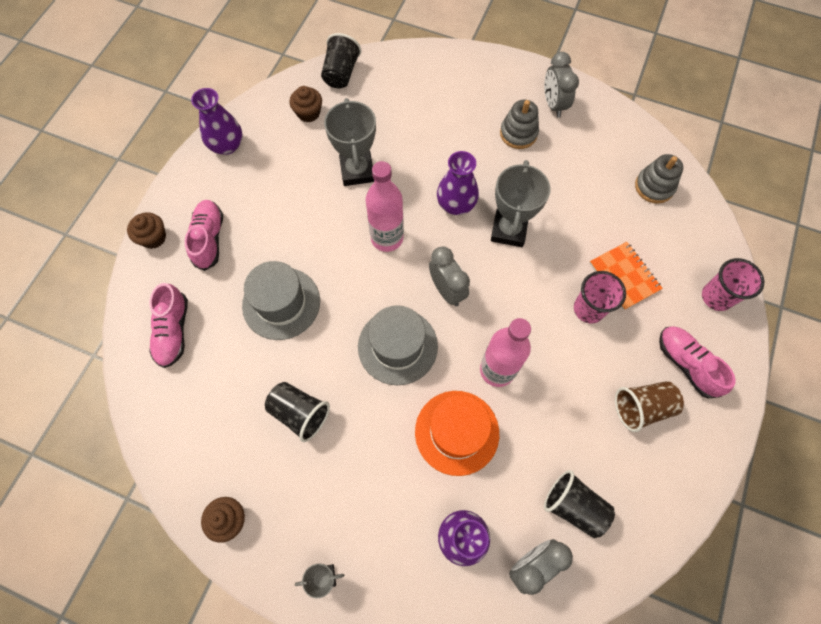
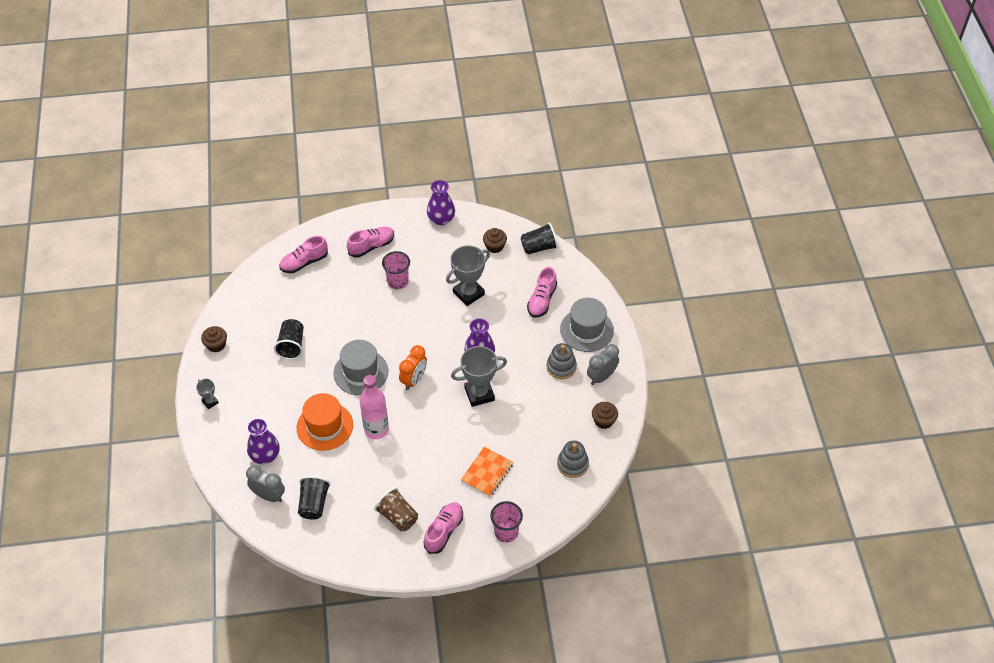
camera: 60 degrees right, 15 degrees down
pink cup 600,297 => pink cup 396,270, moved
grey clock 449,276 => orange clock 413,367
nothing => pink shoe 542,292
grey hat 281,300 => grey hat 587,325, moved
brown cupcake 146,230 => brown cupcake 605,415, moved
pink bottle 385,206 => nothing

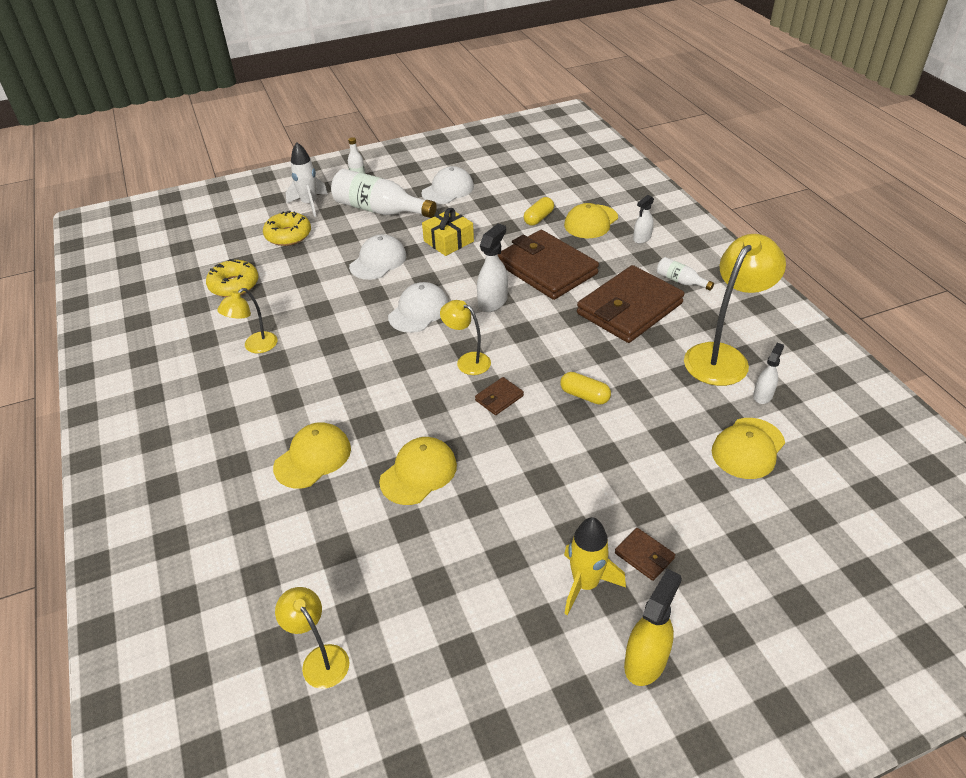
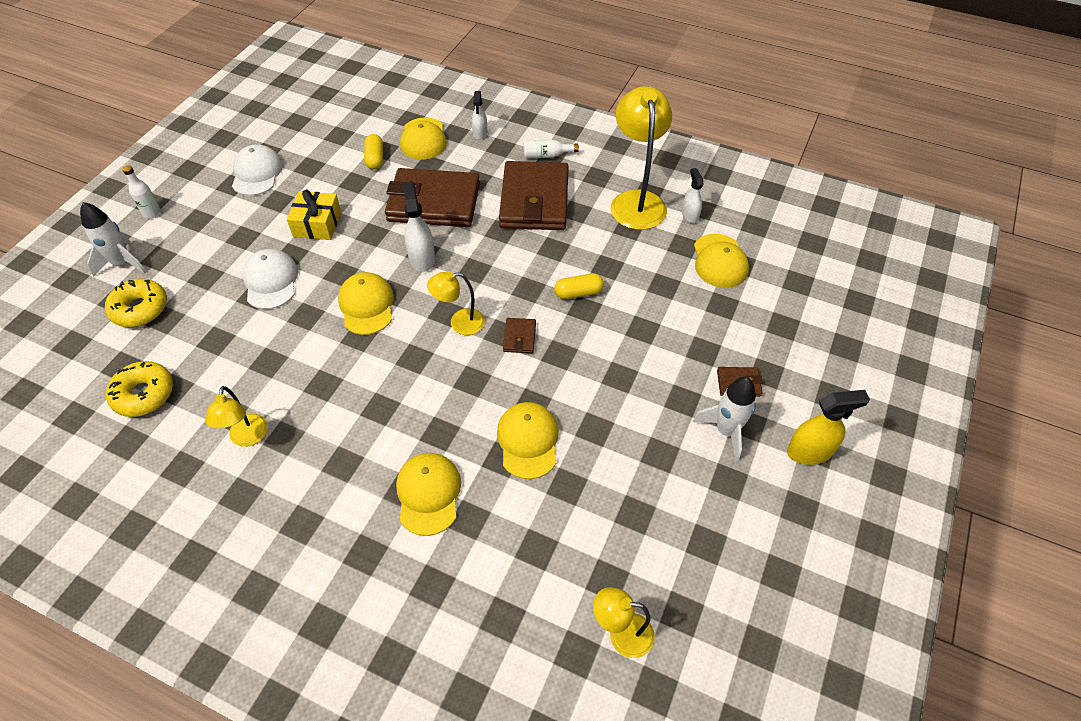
camera: 45 degrees left, 10 degrees up
white cap 418,307 => yellow cap 366,303
yellow rocket 595,566 => white rocket 724,419
yellow spray bottle 653,627 => yellow spray bottle 828,427, 90 degrees clockwise
white bottle 384,193 => nothing

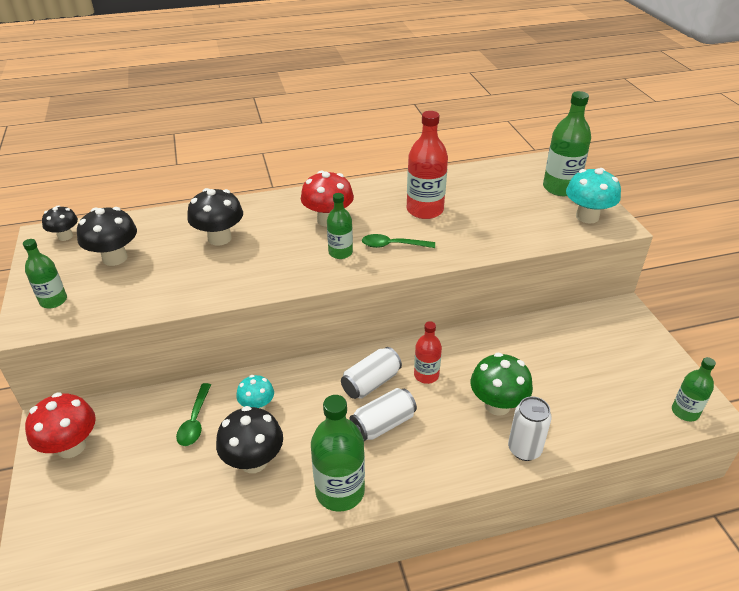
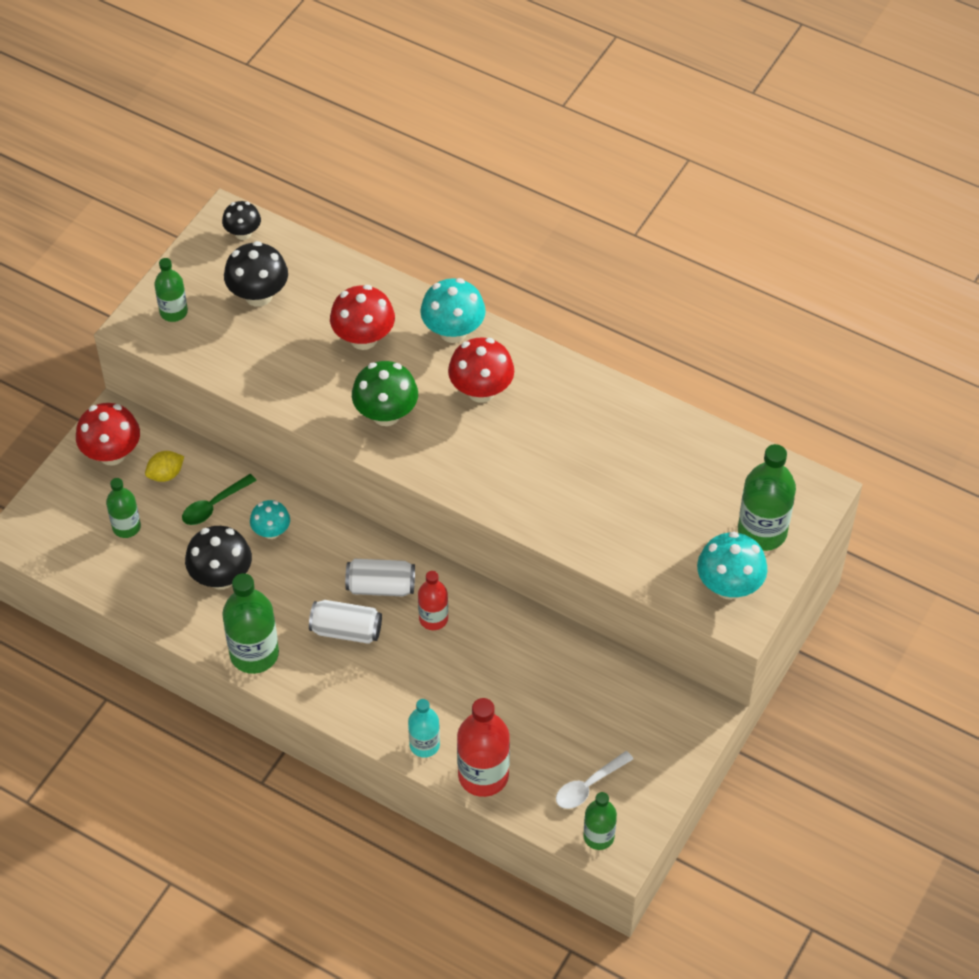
camera: 45 degrees right, 15 degrees up
green bottle 340,226 => green bottle 123,508, moved
nothing => yellow lemon 164,466
black mushroom 215,217 => red mushroom 362,317
green mushroom 502,384 => green mushroom 385,393, moved
white can 530,428 => turquoise bottle 424,728
nothing => turquoise mushroom 453,310
red bottle 427,165 => red bottle 483,747, moved
nothing => white spoon 594,780
green spoon 398,241 => nothing

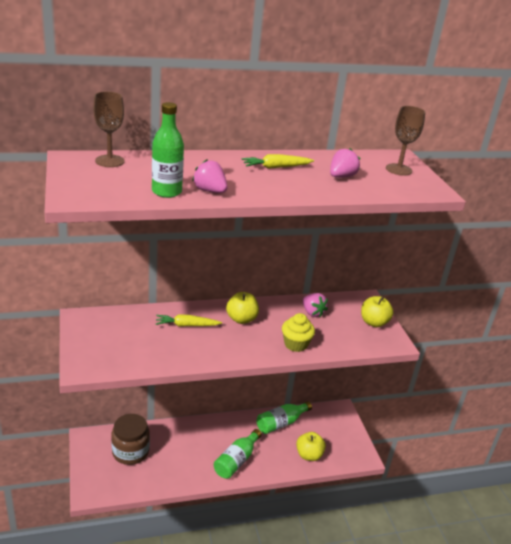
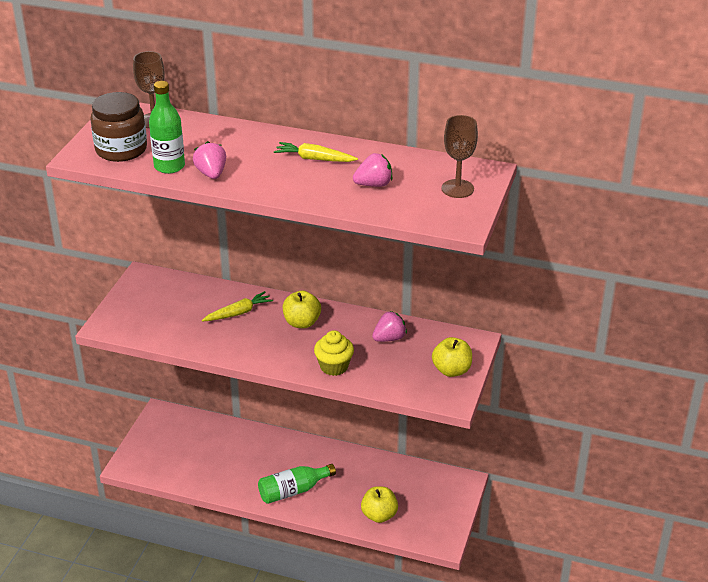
camera: 35 degrees right, 5 degrees up
brown jar 130,439 => brown jar 118,127, moved
yellow carrot 188,320 => yellow carrot 237,306, 120 degrees clockwise
pink strawberry 315,305 => pink strawberry 389,326, 120 degrees counterclockwise
green bottle 284,417 => nothing

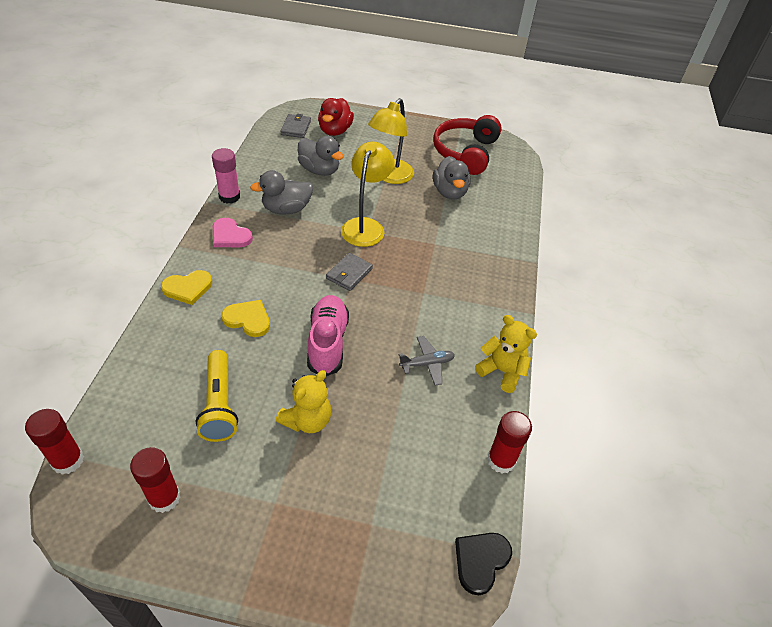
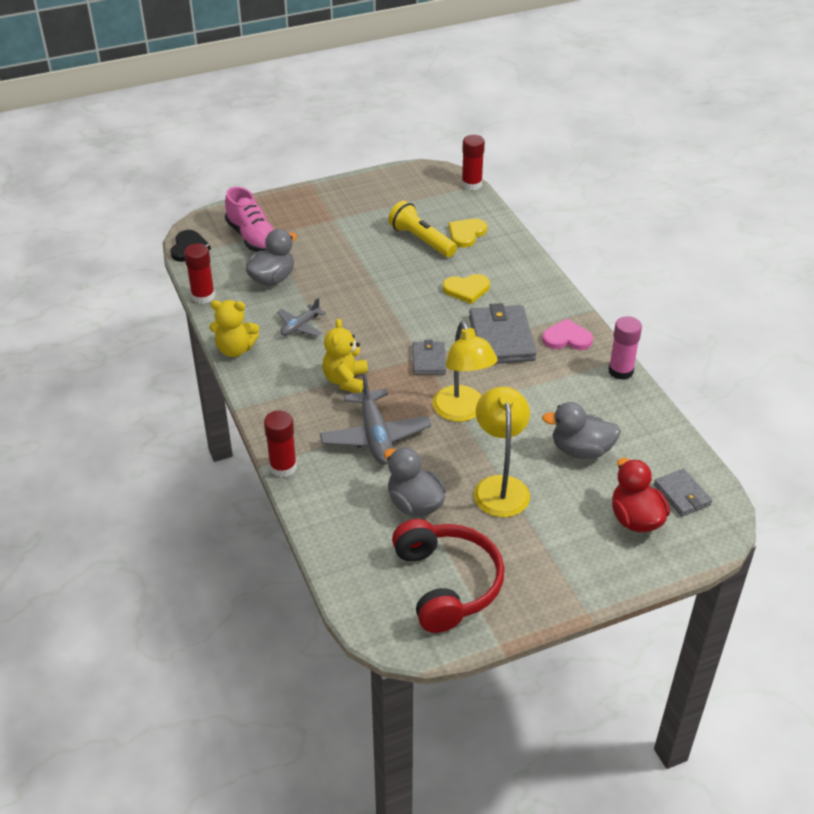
camera: 150 degrees right, 5 degrees down
pink shoe 328,335 => pink shoe 250,219, moved
grey duck 281,192 => grey duck 271,257, moved
red glue stick 155,480 => red glue stick 280,443, moved
nothing => grey plane 376,418
yellow teddy bear 303,401 => yellow teddy bear 345,355, moved
yellow heart 186,287 => yellow heart 468,233, moved
nothing => grey wallet 503,333

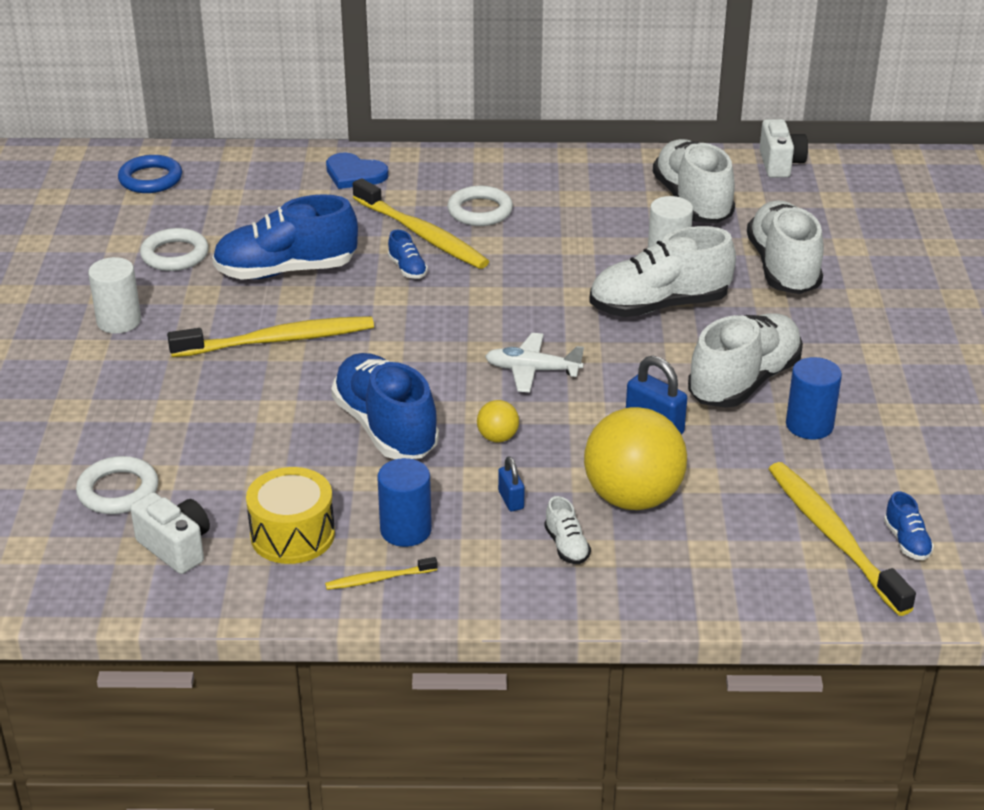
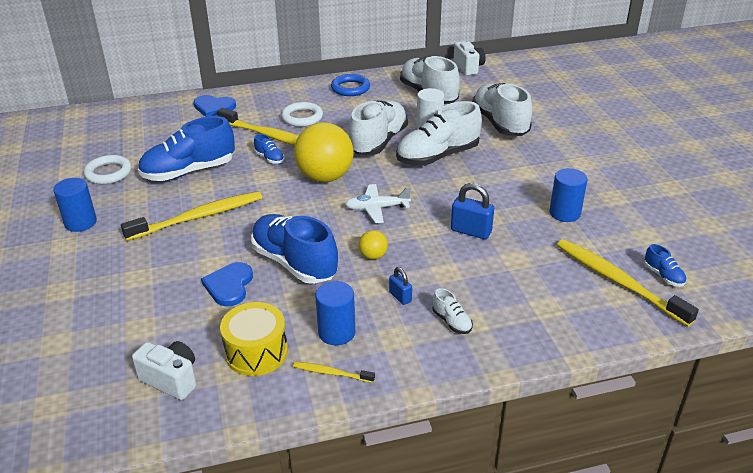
camera: 15 degrees left, 0 degrees up
white cylinder 114,295 => blue cylinder 75,205
nothing => blue heart 227,284
yellow toothbrush 381,573 => yellow toothbrush 334,372, 45 degrees clockwise
yellow ball 635,458 => yellow ball 324,152, moved
blue ring 150,174 => blue ring 350,85, moved
white shoe 745,360 => white shoe 378,127, moved
white ring 117,485 => nothing

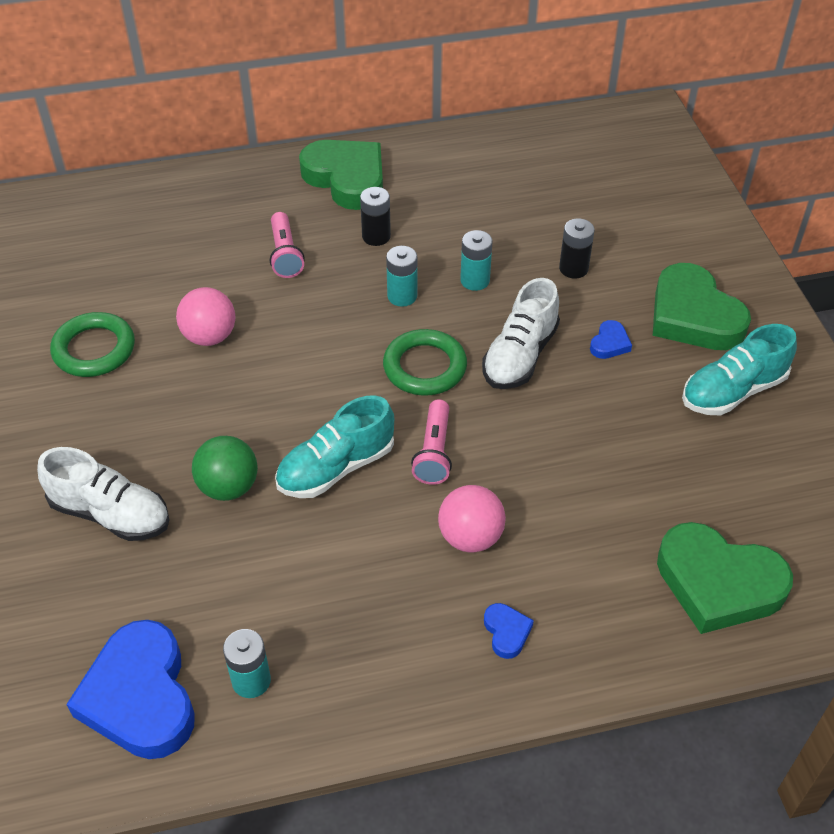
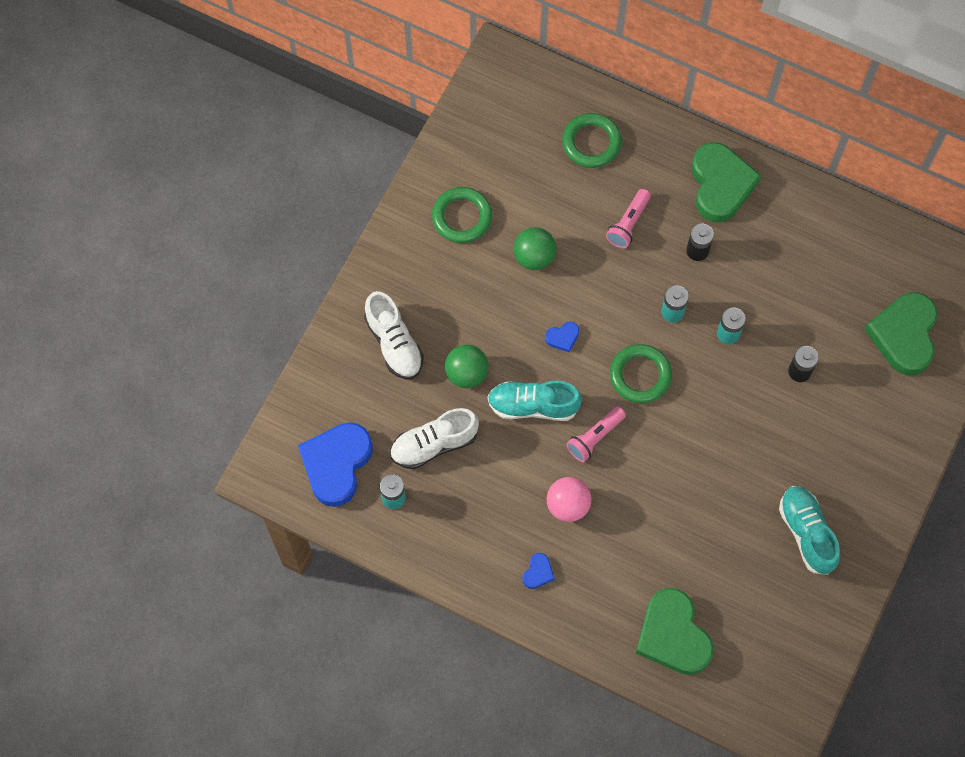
camera: 40 degrees right, 20 degrees up
white shoe 521,333 => white shoe 434,438, moved
pink ball 205,316 => green ball 534,248
blue heart 611,339 => blue heart 562,337, moved
nothing => green ring 592,140
turquoise shoe 739,370 => turquoise shoe 809,530, 60 degrees clockwise
green heart 702,306 => green heart 901,333, moved

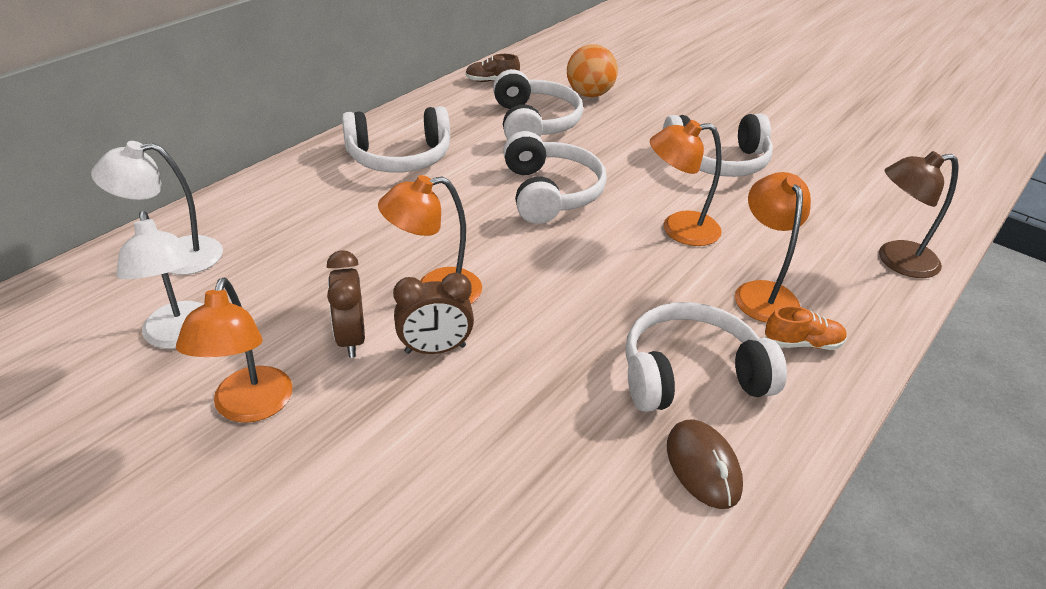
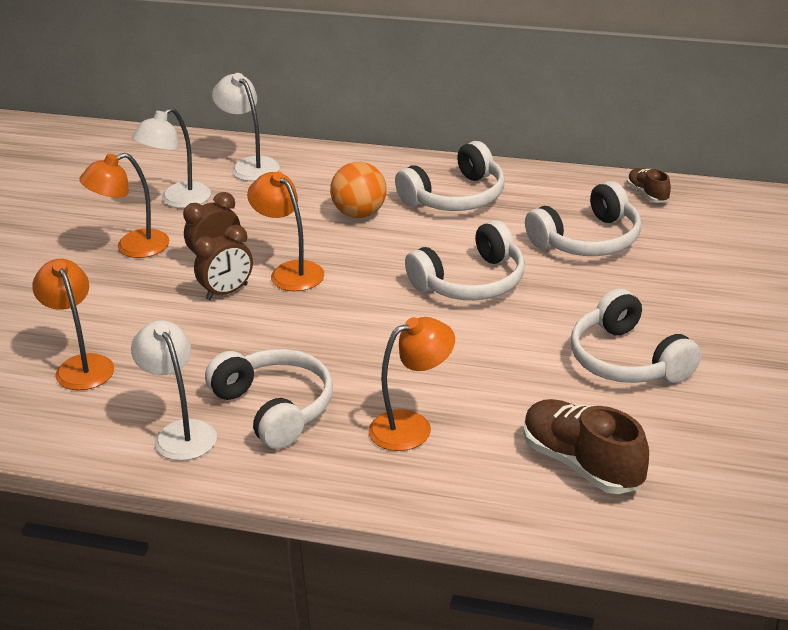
camera: 70 degrees right, 5 degrees down
orange lamp 686,183 => orange lamp 73,324, moved
brown mouse 705,464 => white lamp 174,390
brown clock 433,313 => brown clock 223,262, 90 degrees counterclockwise
orange ball 592,70 => orange ball 358,190, moved
white headphones 396,139 => white headphones 450,176, 90 degrees counterclockwise
nothing => brown shoe 586,446
orange shoe 806,328 => nothing
brown lamp 919,214 => nothing

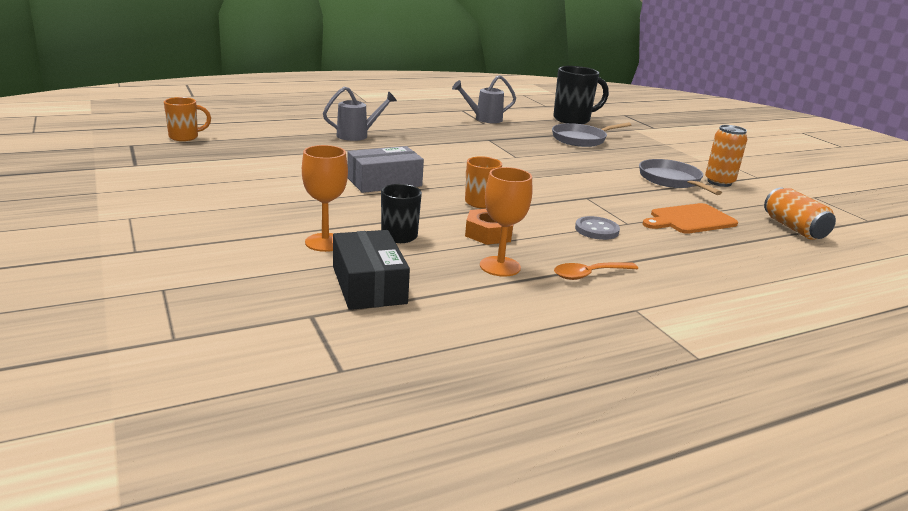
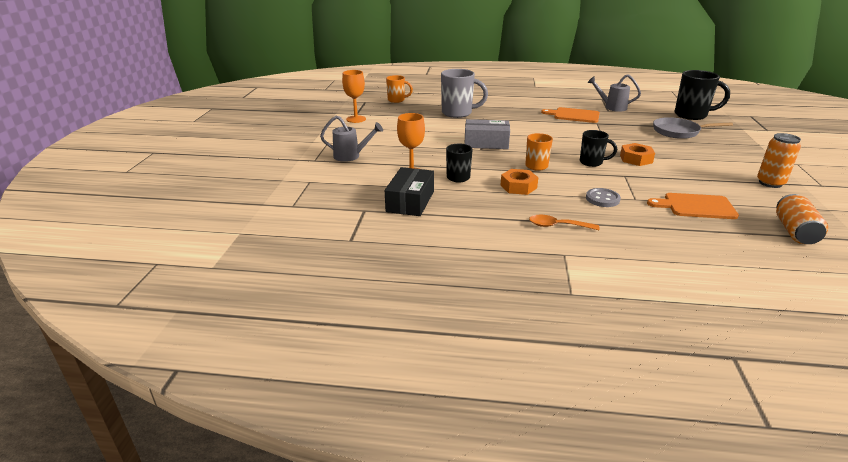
camera: 35 degrees right, 5 degrees up
grey watering can 360,113 => grey watering can 351,139, moved
orange goblet 506,222 => orange goblet 354,96, moved
nothing => grey mug 464,93
nothing => orange cutting board 570,115
nothing => black mug 598,148
nothing => orange nut 637,154
grey pan 680,177 => nothing

